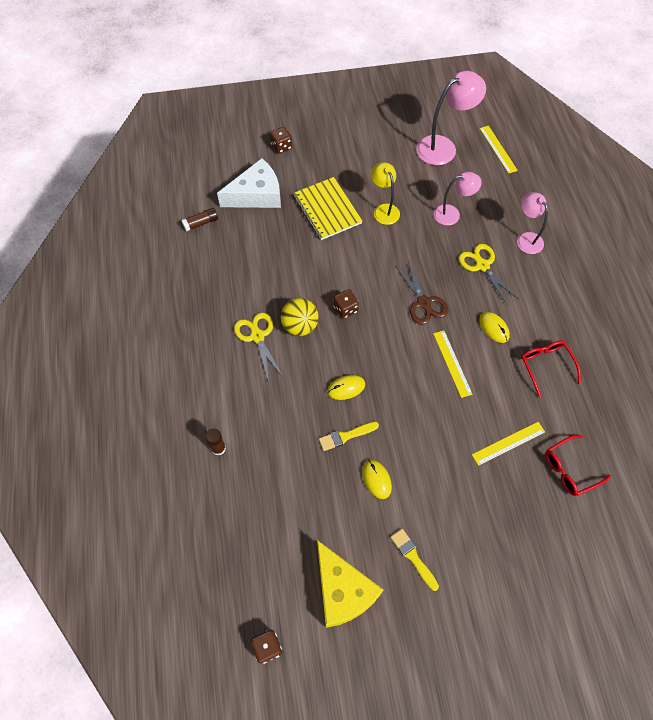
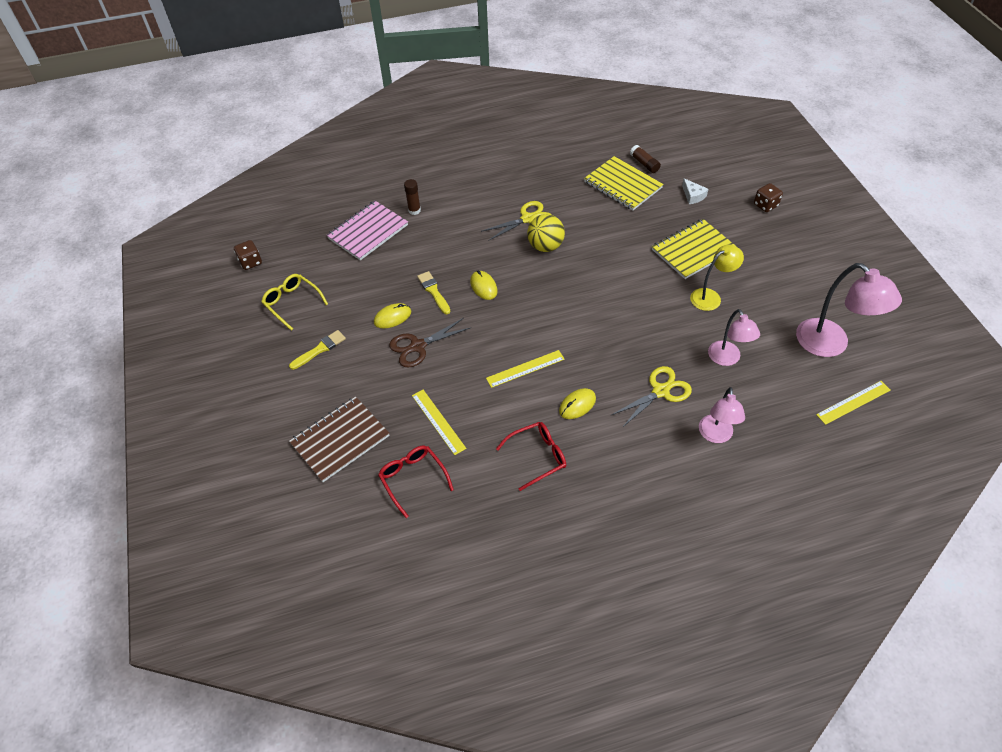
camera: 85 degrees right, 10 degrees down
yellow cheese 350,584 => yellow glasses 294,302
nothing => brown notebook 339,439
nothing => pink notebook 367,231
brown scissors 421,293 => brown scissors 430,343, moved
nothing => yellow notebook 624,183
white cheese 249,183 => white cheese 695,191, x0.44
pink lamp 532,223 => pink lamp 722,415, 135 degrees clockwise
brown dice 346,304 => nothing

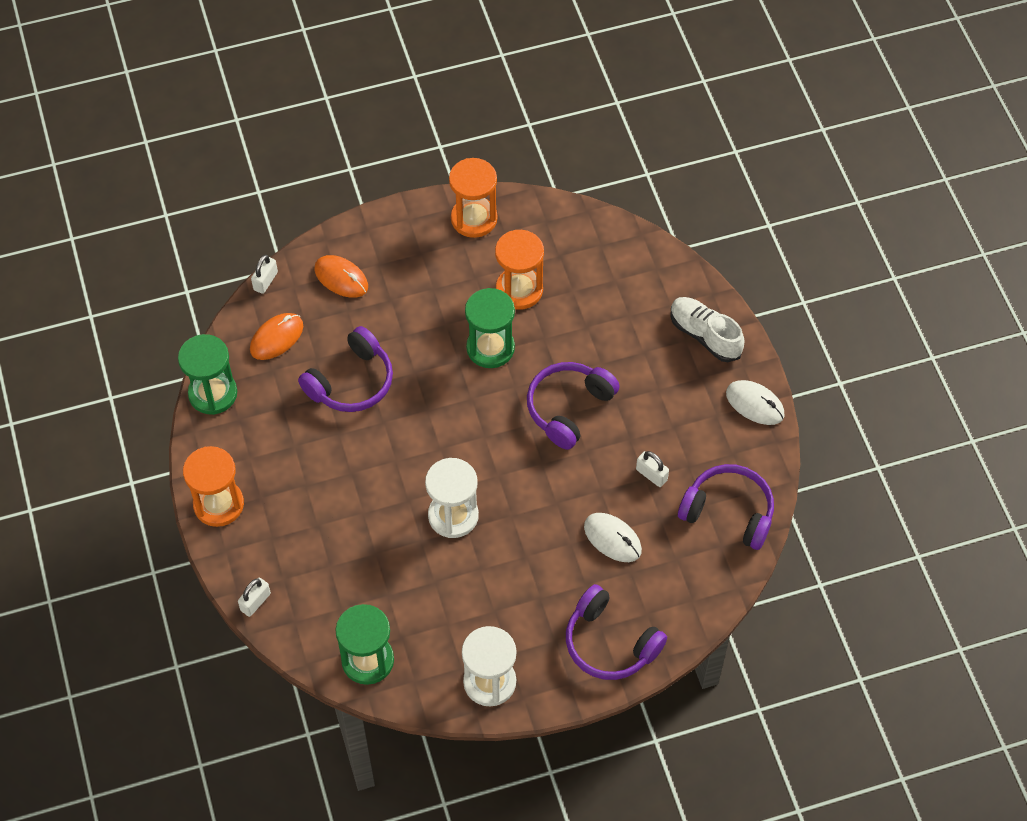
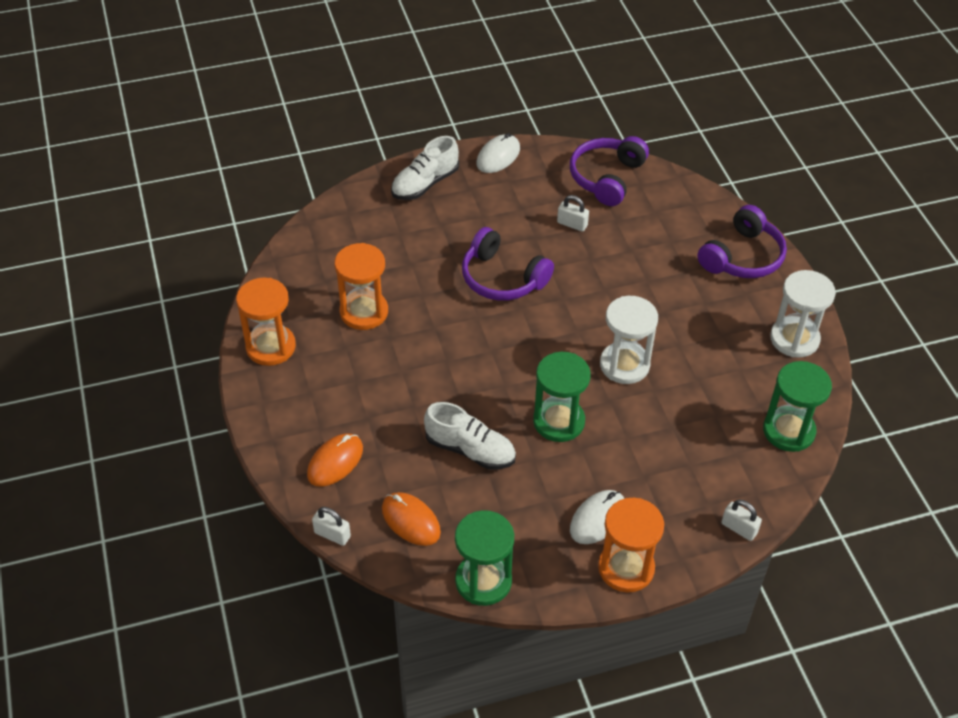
camera: 90 degrees left, 10 degrees down
purple headphones 345,369 => white shoe 470,435
green hourglass 490,328 => green hourglass 562,397, moved
white padlock 652,469 => white padlock 573,213, 75 degrees clockwise
white mouse 613,537 => white mouse 597,517, moved

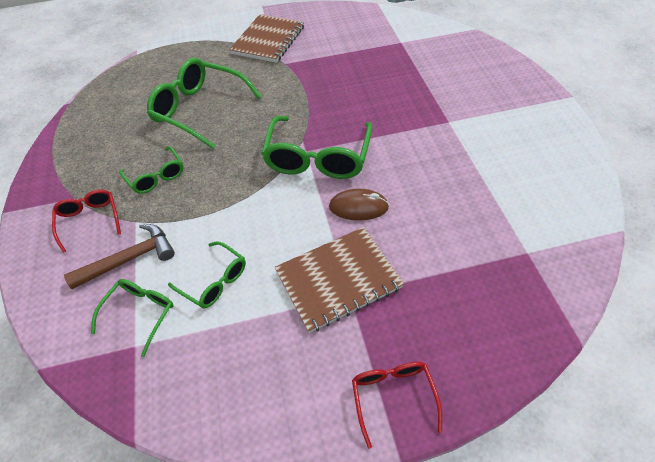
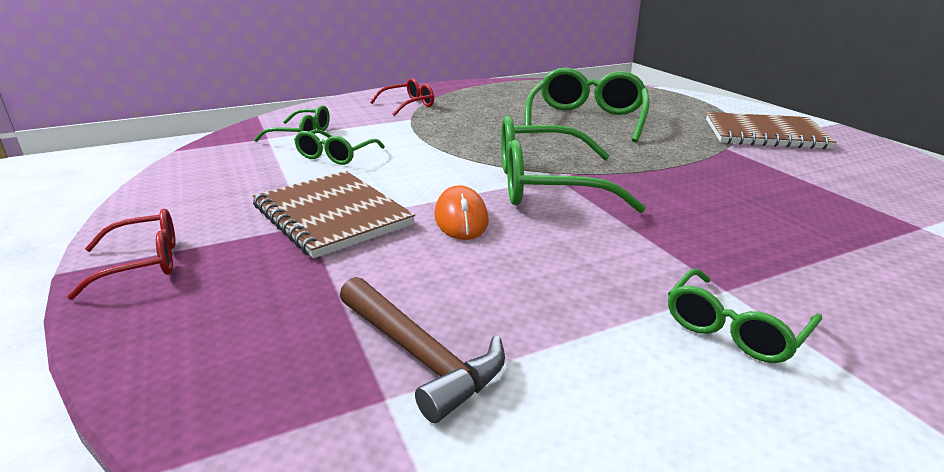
camera: 75 degrees right, 25 degrees down
brown hammer 119,256 => brown hammer 422,350, moved
brown mouse 359,205 => orange mouse 462,212
green glasses 151,170 => green glasses 745,316, moved

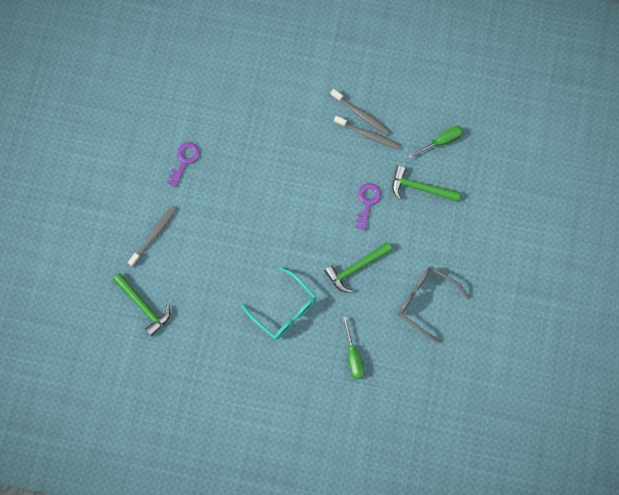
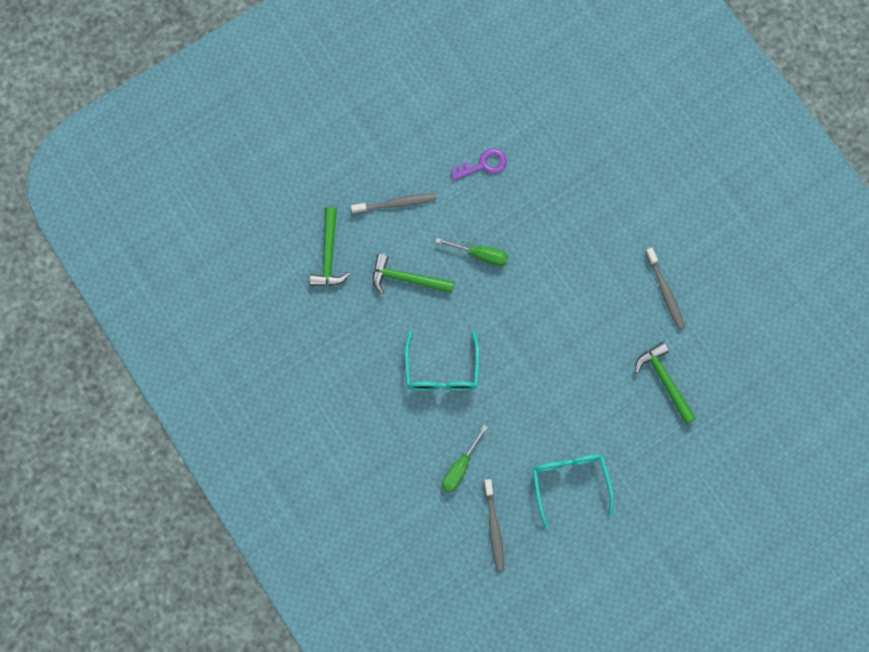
camera: 45 degrees right, 0 degrees up
green hammer 358,267 => green hammer 413,274, moved
green screwdriver 436,142 => green screwdriver 472,252, moved
grey toothbrush 360,112 => grey toothbrush 494,525, moved
grey glasses 434,305 => turquoise glasses 573,492
purple key 368,207 => nothing

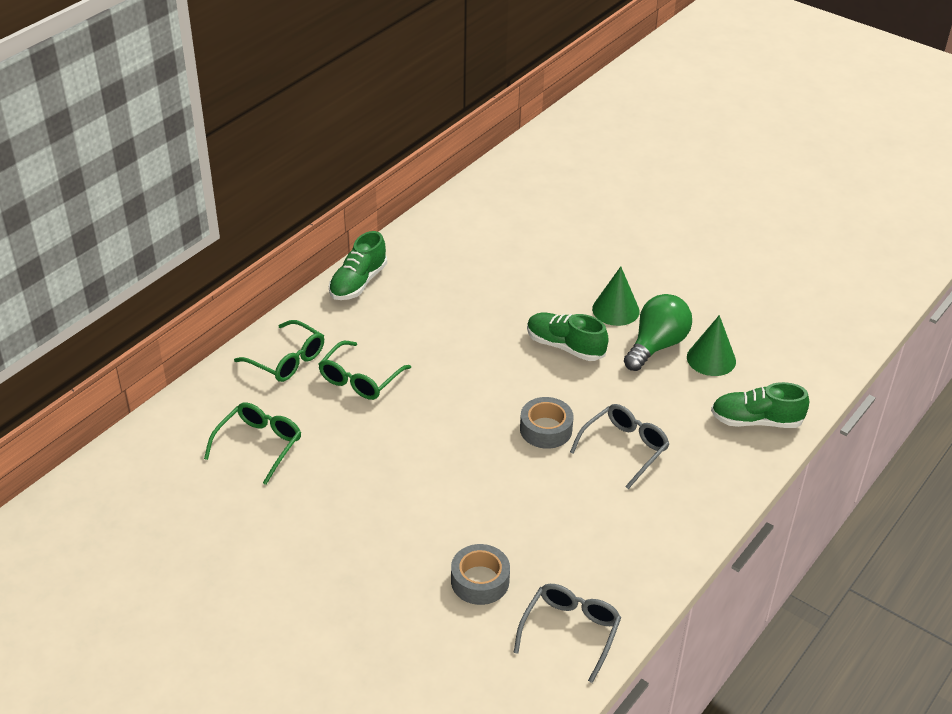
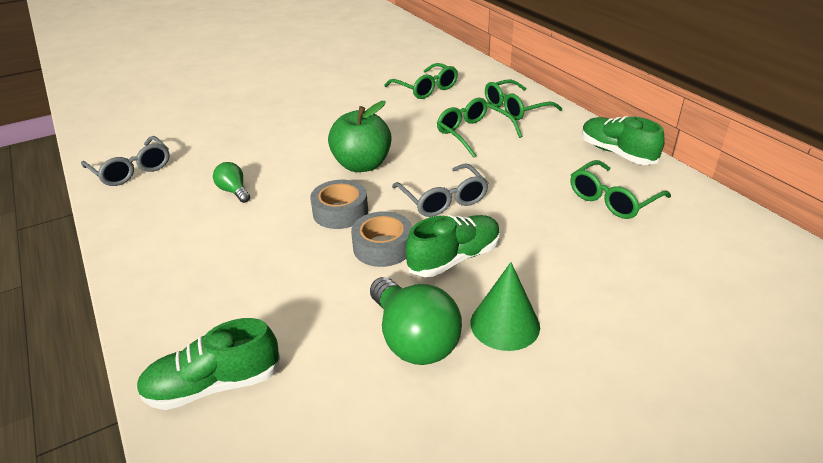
camera: 115 degrees right, 5 degrees down
green shoe 760,405 => green shoe 208,364, 135 degrees counterclockwise
nothing => green light bulb 231,182
nothing => green apple 360,136
grey tape 480,574 => grey tape 381,239, moved
grey glasses 619,446 => grey glasses 440,190, moved
nothing => green glasses 620,189
green cone 711,345 => nothing

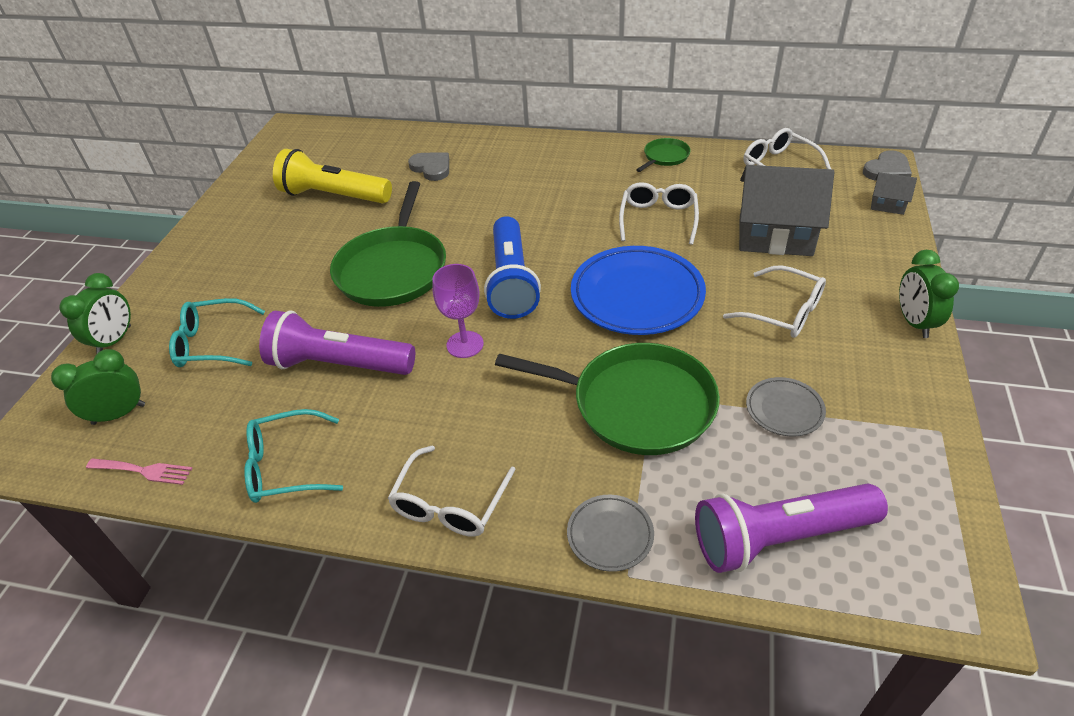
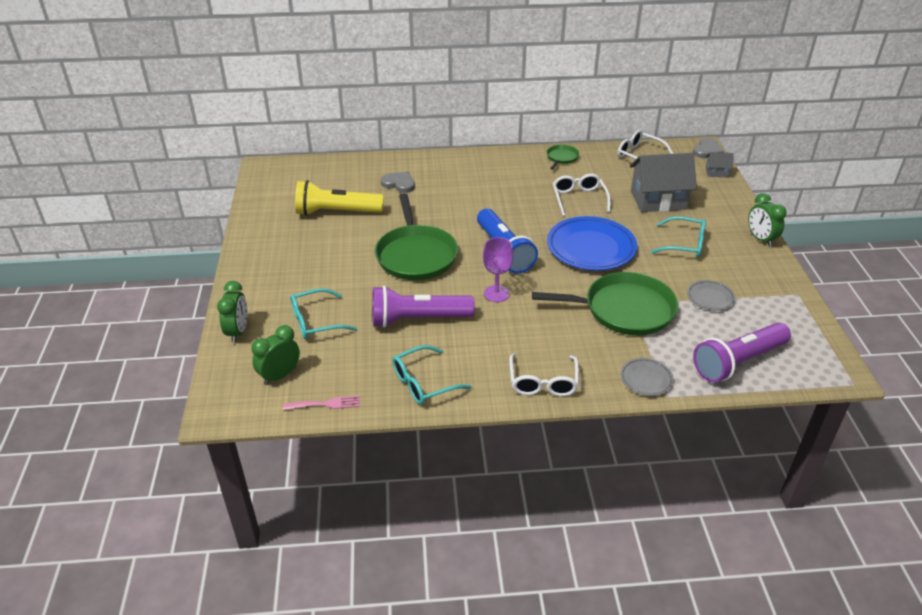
camera: 20 degrees left, 5 degrees down
white glasses 774,301 => turquoise glasses 678,237

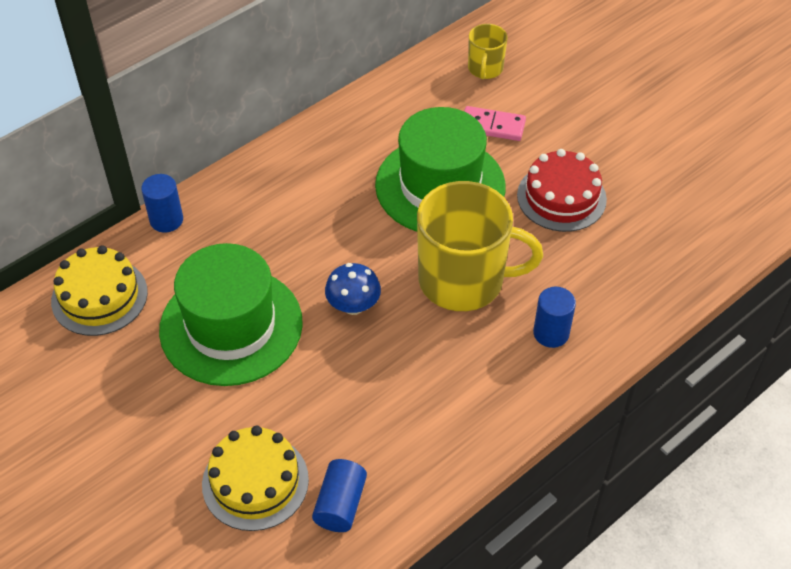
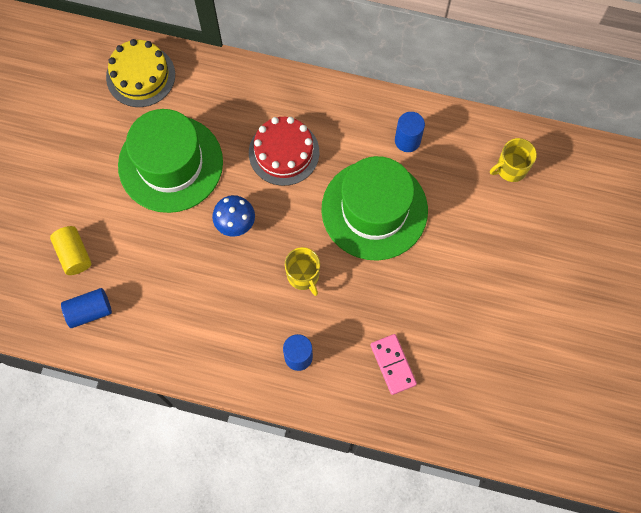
camera: 55 degrees right, 20 degrees up
yellow cake 255,478 => yellow cylinder 70,250
red cake 562,190 => red cake 284,151, moved
yellow mug 480,246 => yellow mug 302,271, x0.49
pink domino 495,123 => pink domino 394,364, moved
blue cylinder 162,203 => blue cylinder 410,132, moved

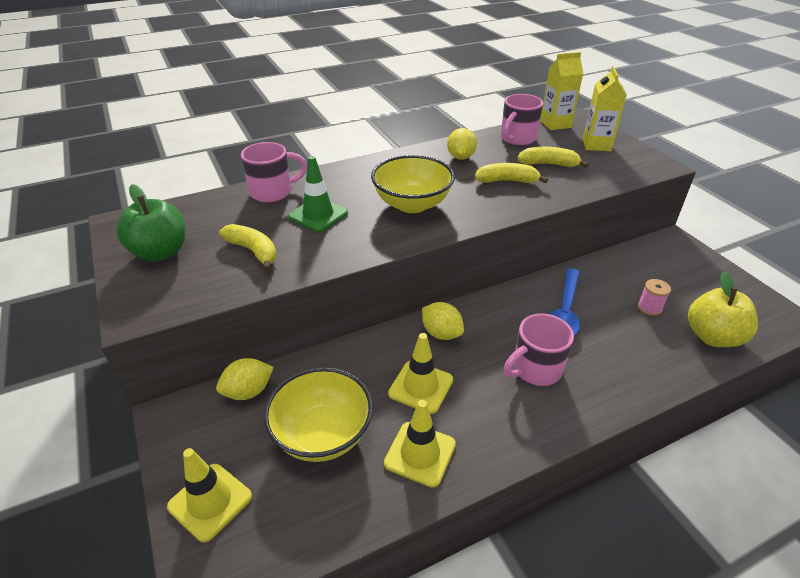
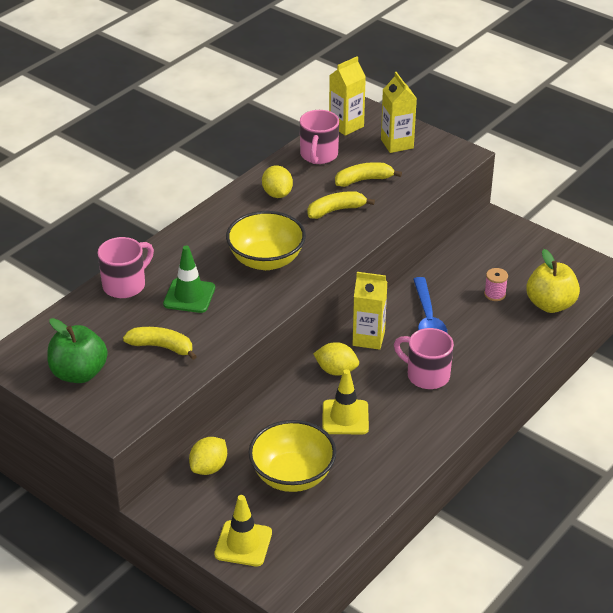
camera: 25 degrees left, 0 degrees up
nothing => yellow carton 370,311
pink mug 538,350 => pink mug 424,358, 90 degrees clockwise
yellow traffic cone 420,444 => nothing

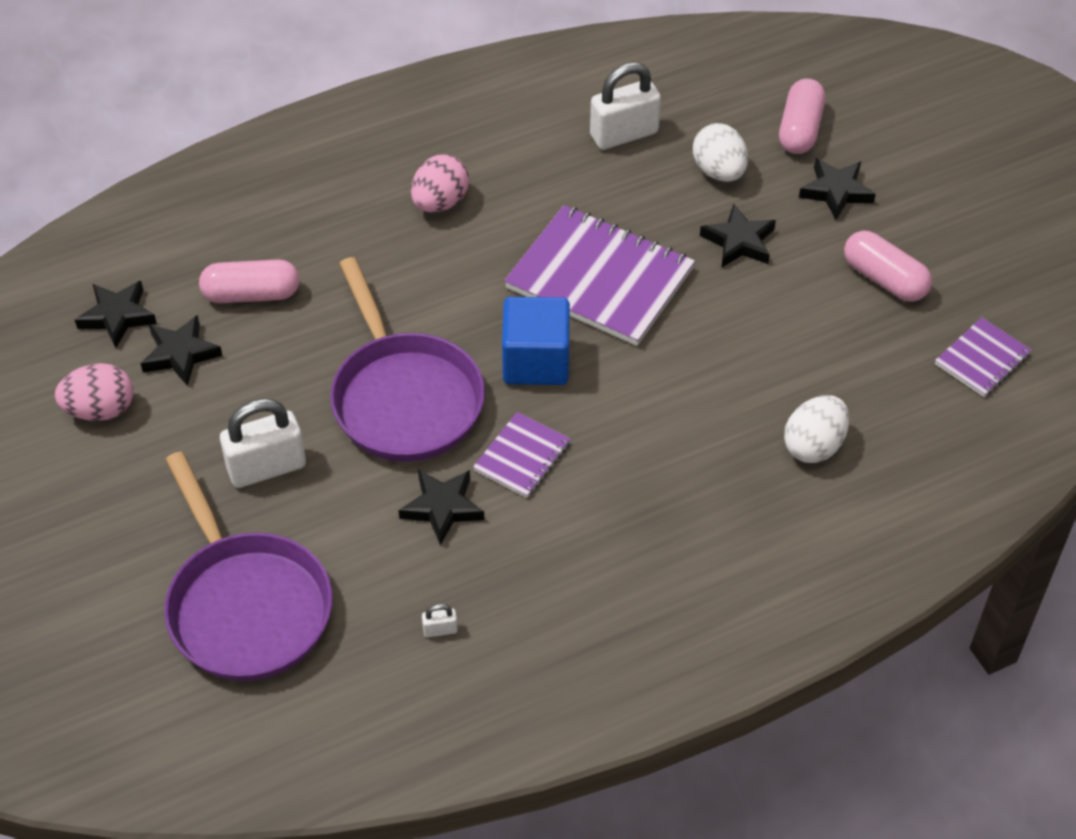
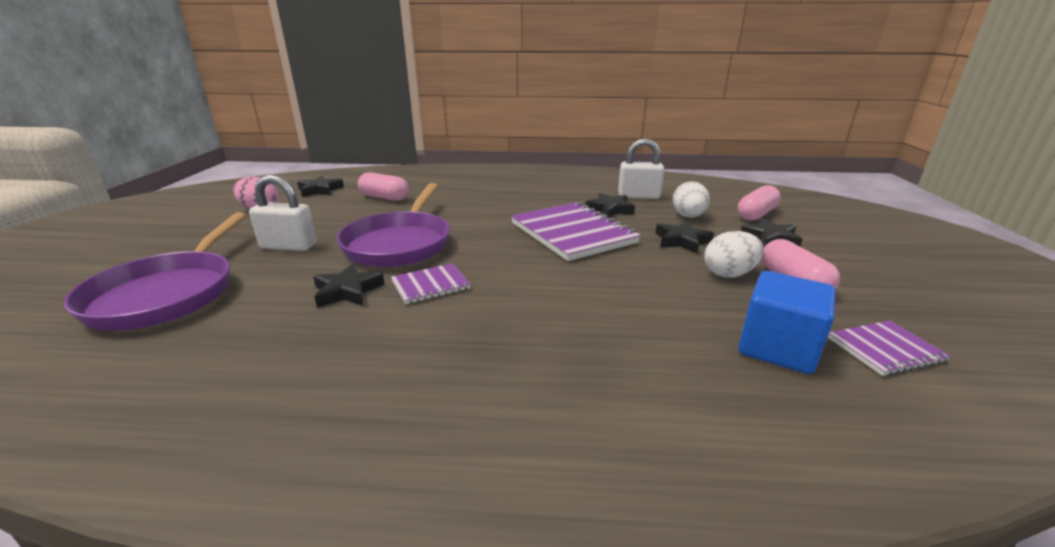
camera: 30 degrees right, 25 degrees down
black star 181,350 => black star 610,205, moved
white egg 816,429 => white egg 734,254, moved
blue cube 536,341 => blue cube 787,322, moved
pink egg 440,183 => nothing
white padlock 440,620 => nothing

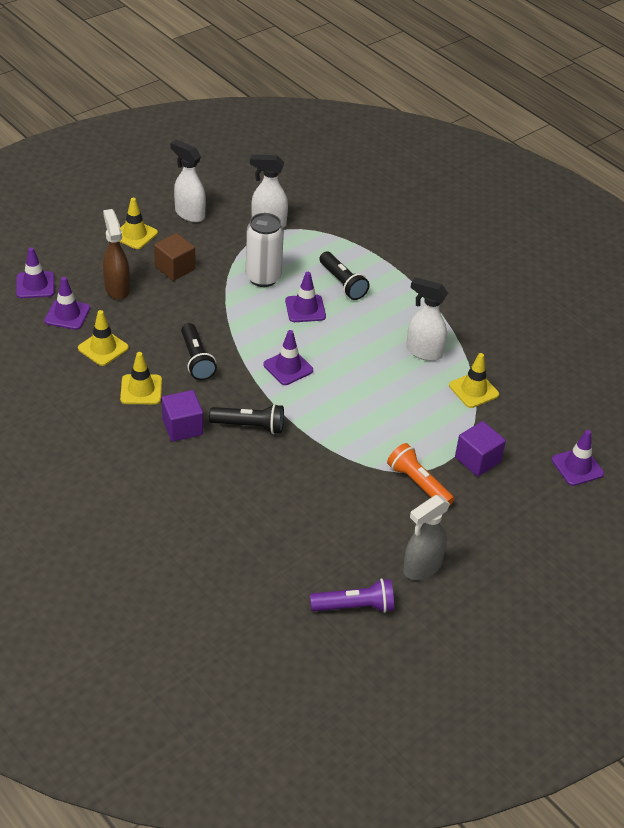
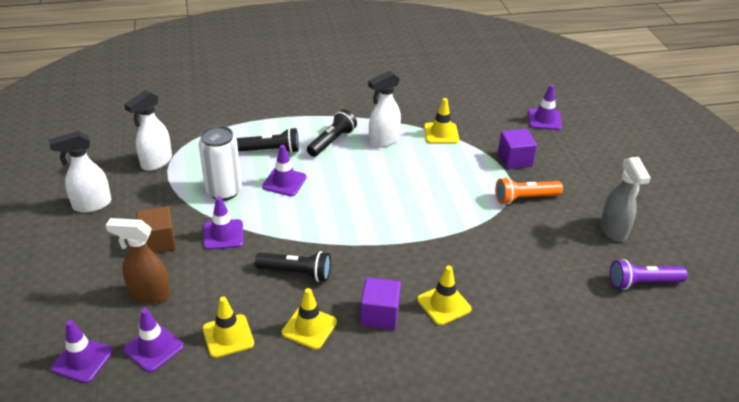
camera: 60 degrees left, 5 degrees down
purple traffic cone 288,357 => purple traffic cone 223,223, moved
black flashlight 246,419 => black flashlight 332,133, moved
yellow traffic cone 138,223 => yellow traffic cone 444,295, moved
purple flashlight 352,595 => purple flashlight 649,274, 120 degrees counterclockwise

